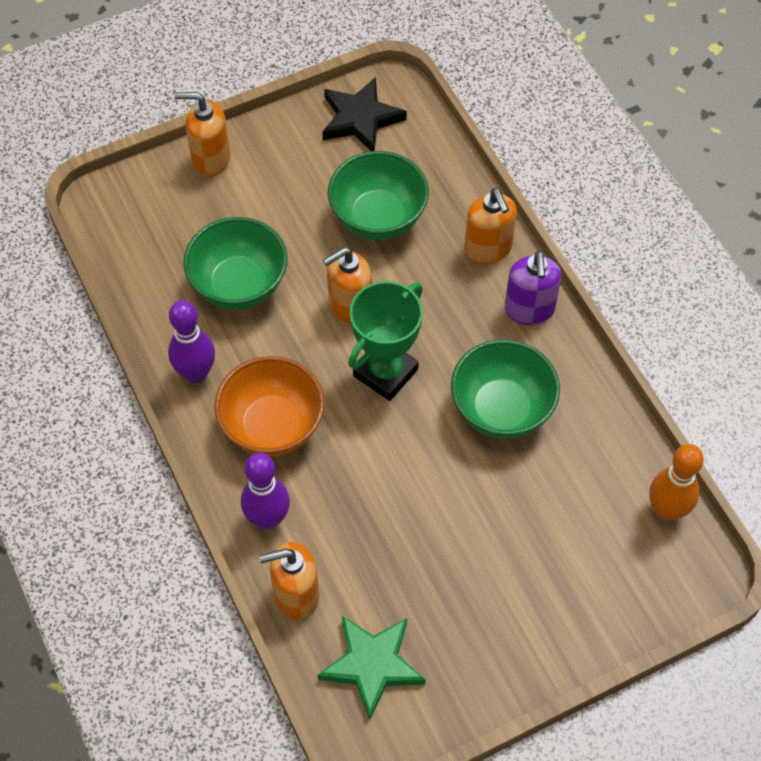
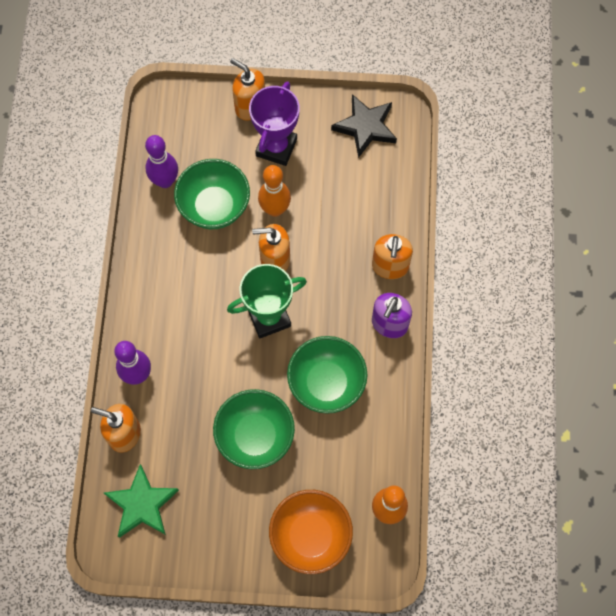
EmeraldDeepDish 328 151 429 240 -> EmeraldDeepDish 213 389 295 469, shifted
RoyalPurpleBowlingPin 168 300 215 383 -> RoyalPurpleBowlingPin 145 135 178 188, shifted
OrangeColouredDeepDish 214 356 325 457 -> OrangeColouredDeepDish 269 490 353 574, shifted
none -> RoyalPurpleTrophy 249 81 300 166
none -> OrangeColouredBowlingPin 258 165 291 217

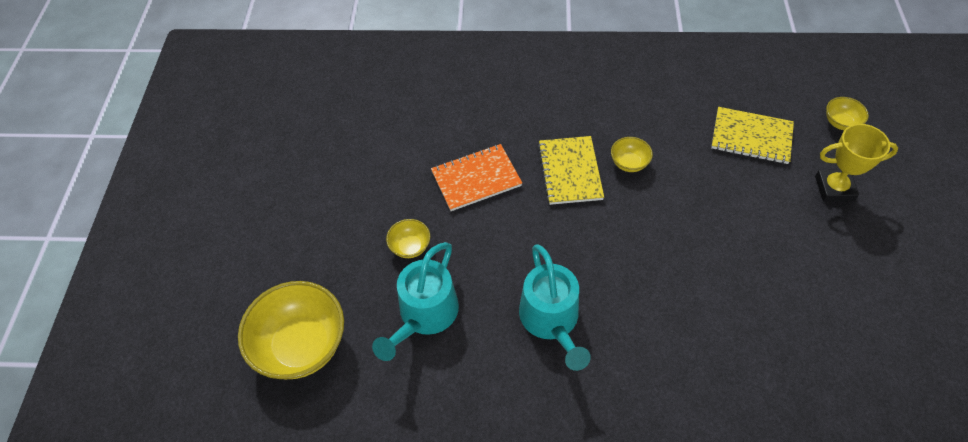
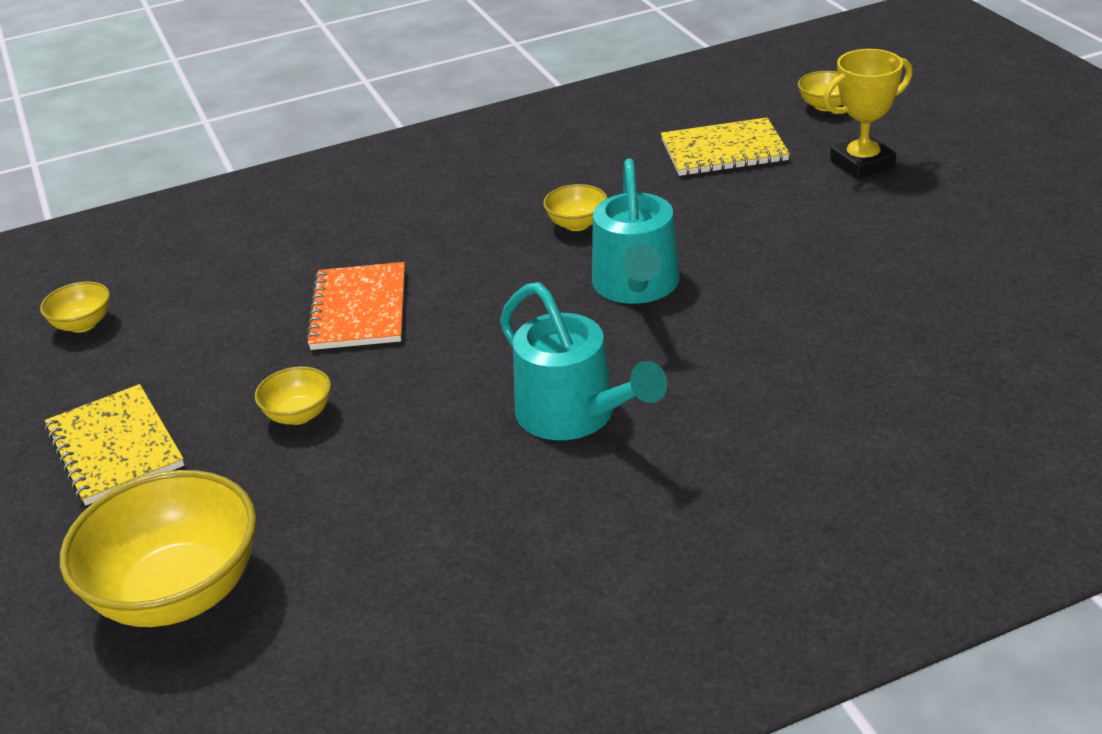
BrightYellowNotebook 538 136 604 205 -> BrightYellowNotebook 45 384 184 506, shifted
OrangeColouredNotebook 431 144 522 211 -> OrangeColouredNotebook 306 262 405 350, 45 degrees counterclockwise
AquaSprinklingCan 372 242 459 361 -> AquaSprinklingCan 592 158 680 304, shifted
none -> BrightYellowDeepDish 40 281 110 333

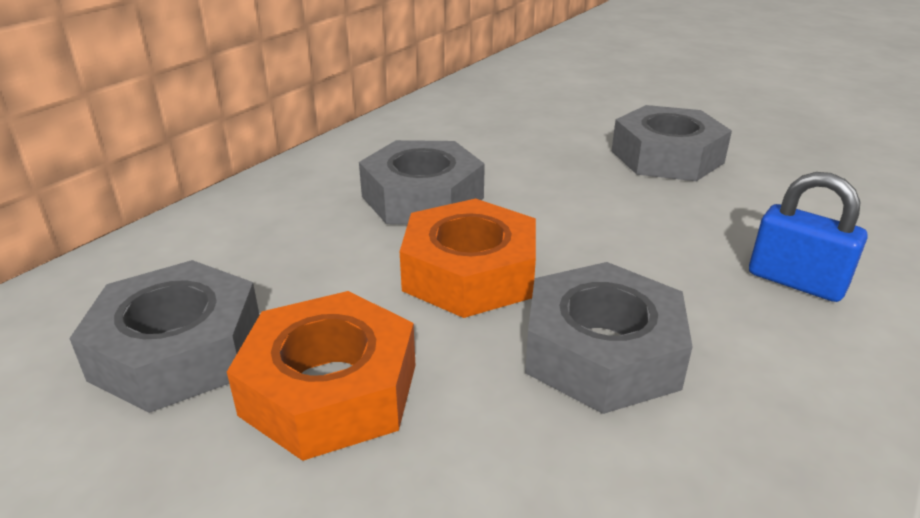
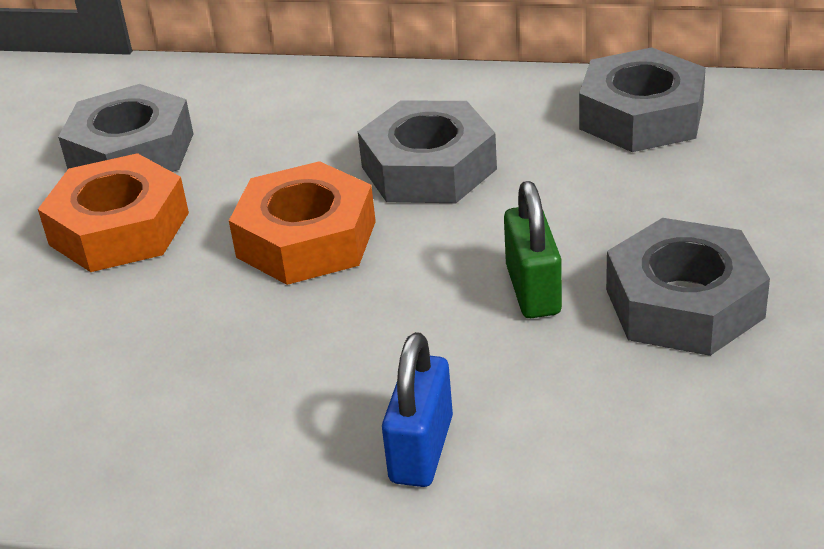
GrayNut 525 262 693 414 -> GrayNut 579 47 706 152, shifted
none -> EmeraldSmallLock 504 181 562 318

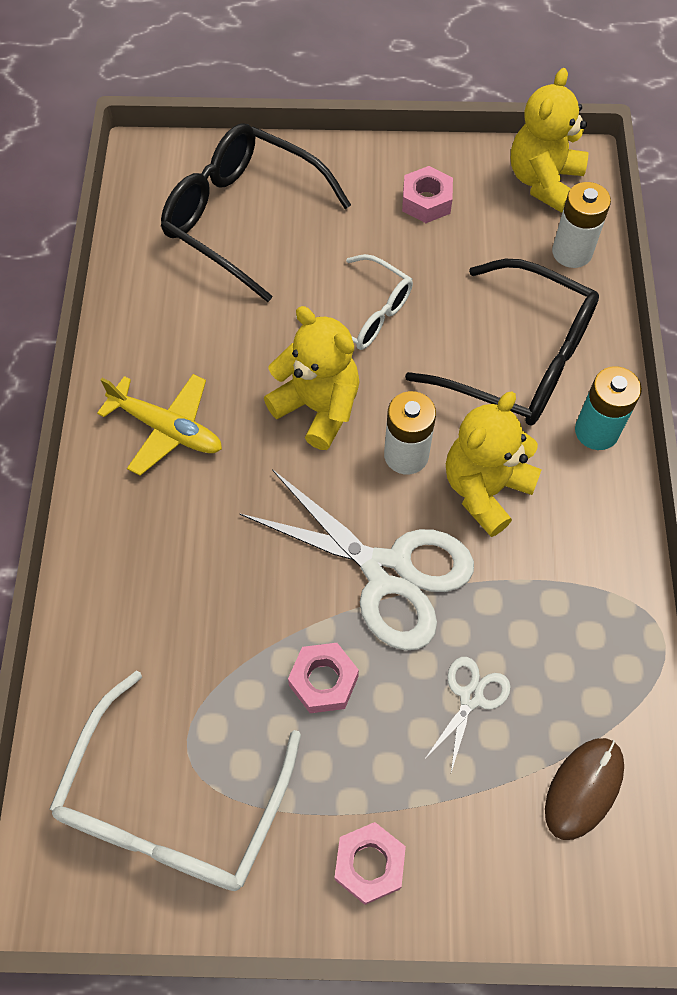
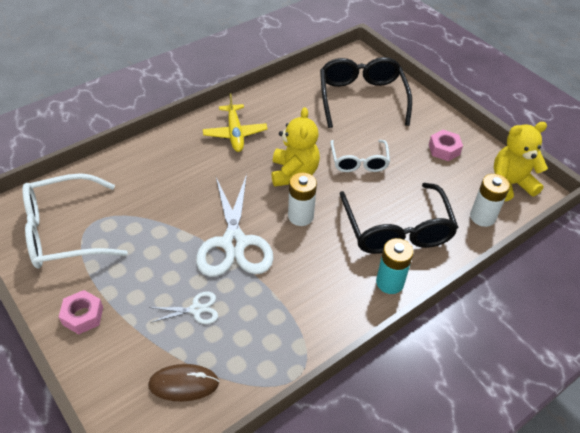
BrightYellowTeddyBear 446 391 542 537 -> none
RosyNut 288 643 359 713 -> none

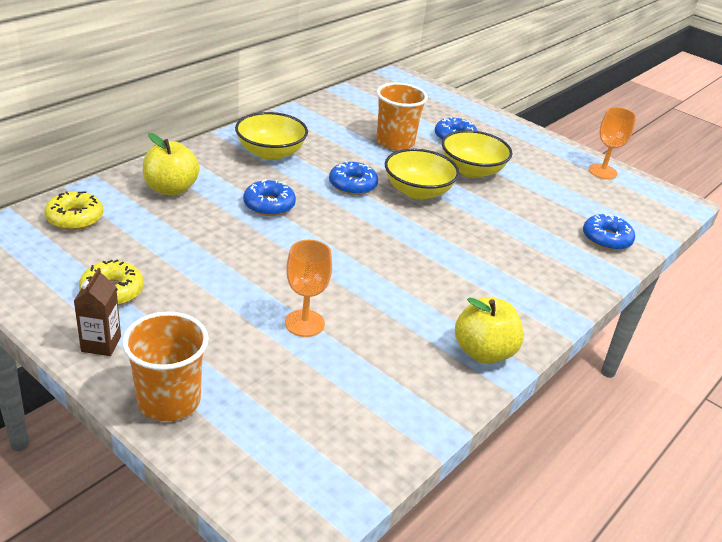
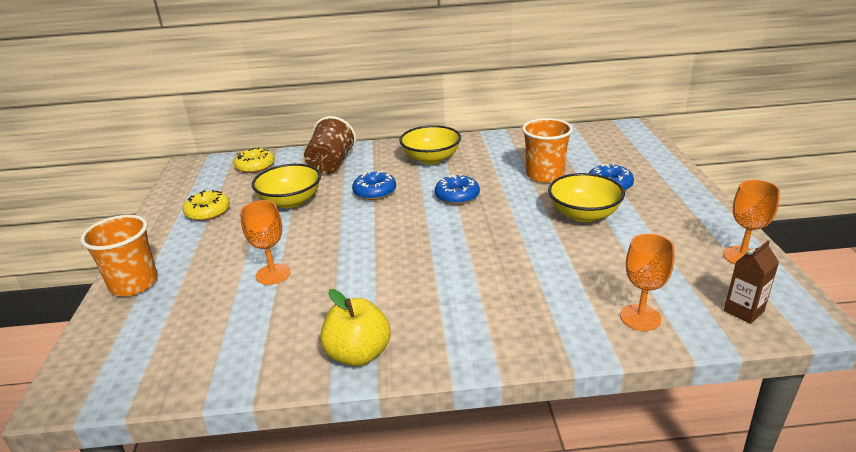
BrightYellowApple 143 133 200 196 -> DarkBrownBeaker 304 116 356 175
BrightYellowDeepDish 385 149 460 200 -> BrightYellowDeepDish 252 164 321 208, shifted
BlueDoughnut 583 213 635 251 -> OrangeColouredGoblet 620 234 675 331
DarkBrownMilkCarton 74 268 121 356 -> DarkBrownMilkCarton 724 240 779 324, shifted

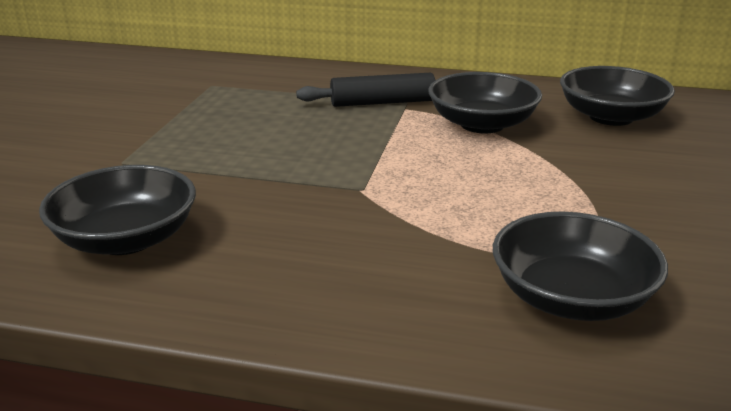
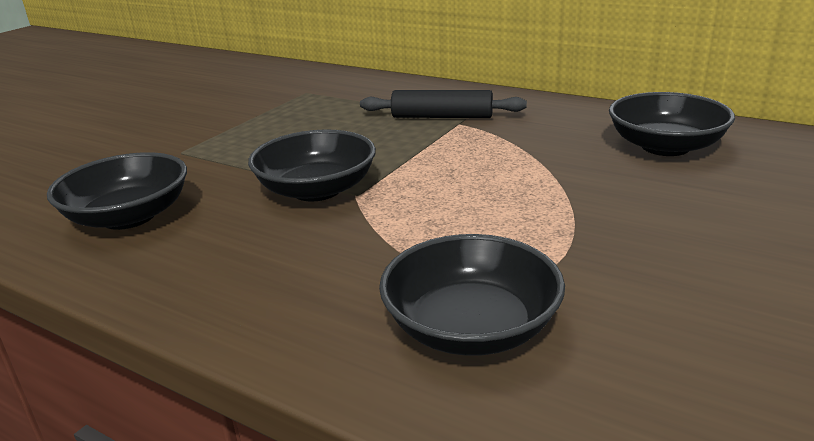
JetBlackDeepDish 429 72 542 133 -> JetBlackDeepDish 248 129 376 202, shifted

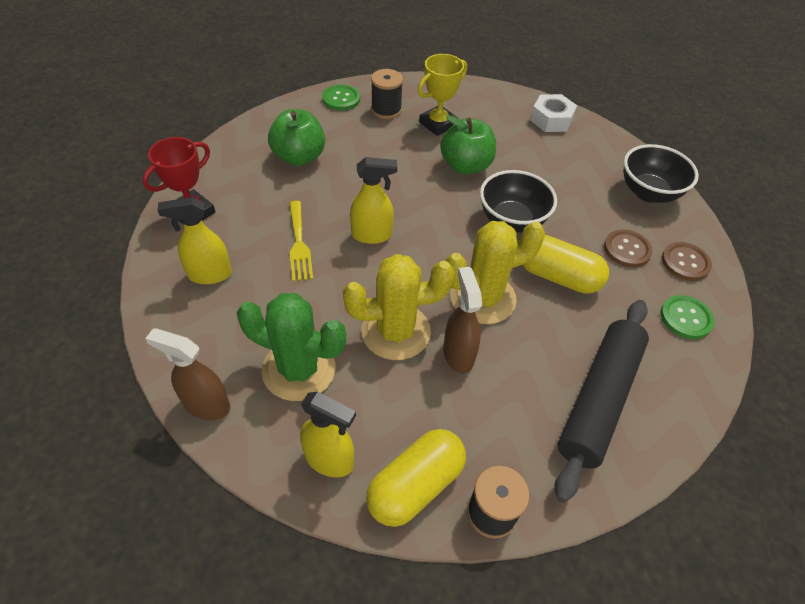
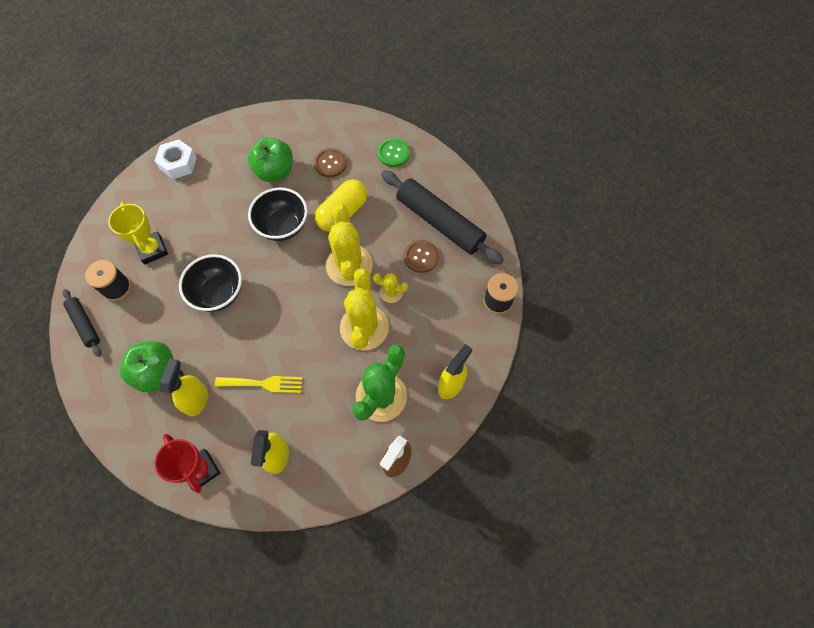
EmeraldShirtButton 322 85 360 111 -> JetBlackRollingPin 62 289 101 357
EmeraldApple 440 115 496 174 -> EmeraldApple 248 137 293 182, shifted
JetBlackDeepDish 624 144 699 203 -> JetBlackDeepDish 179 254 242 312, shifted
BrightYellowSprayer 350 157 397 244 -> BrightYellowSprayer 160 358 208 416, shifted
DarkBrownShirtButton 662 242 712 281 -> DarkBrownShirtButton 404 240 439 273, shifted
DarkBrownSprayer 443 267 482 374 -> BrightYellowSaguaroCactus 373 273 408 303
BrightYellowPill 366 429 466 527 -> none

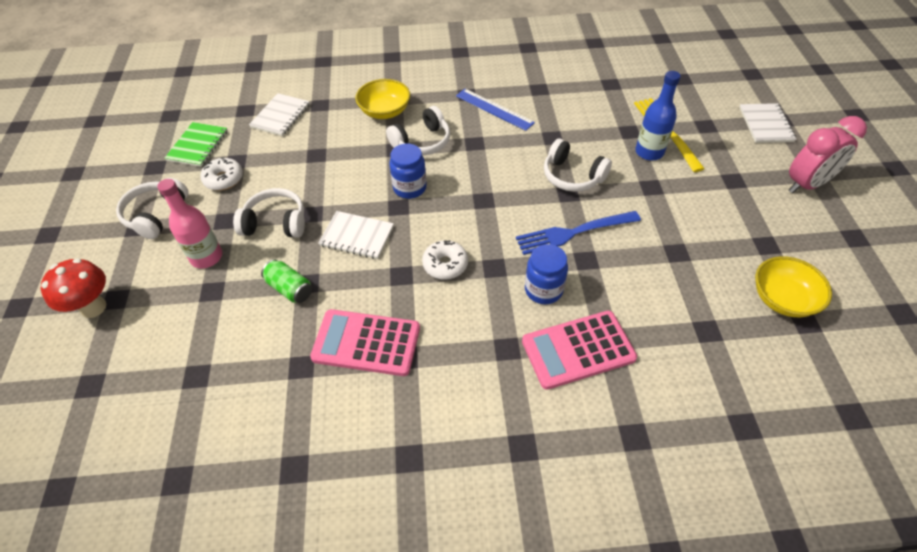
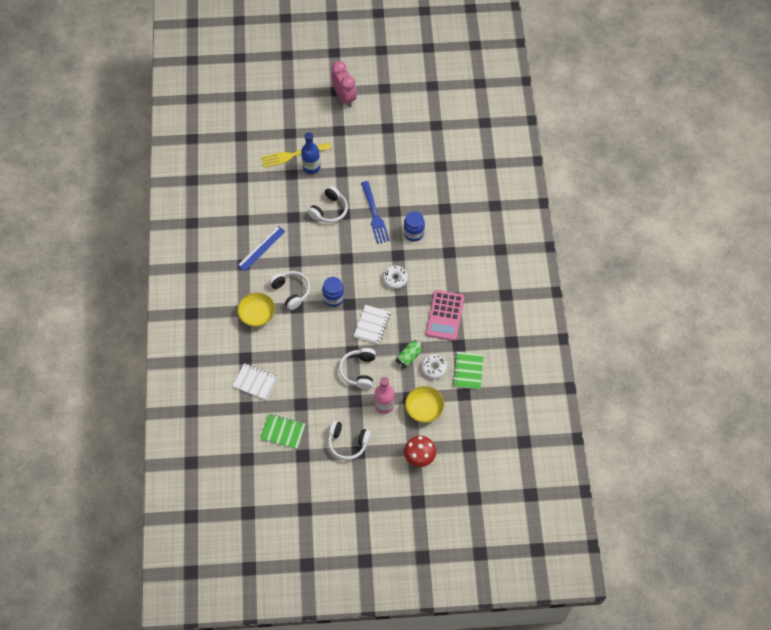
PureWhiteNotebook 739 103 796 143 -> none
PureWhiteDoughnut 200 157 243 190 -> PureWhiteDoughnut 421 354 447 379, shifted
BrightYellowDeepDish 755 256 832 317 -> BrightYellowDeepDish 405 386 445 423, shifted
RosyCalculator 522 311 637 390 -> none
none -> EmeraldNotebook 453 352 484 390

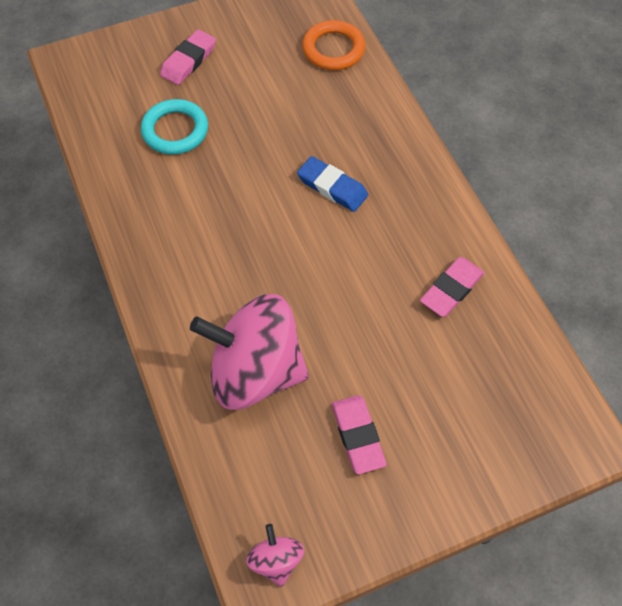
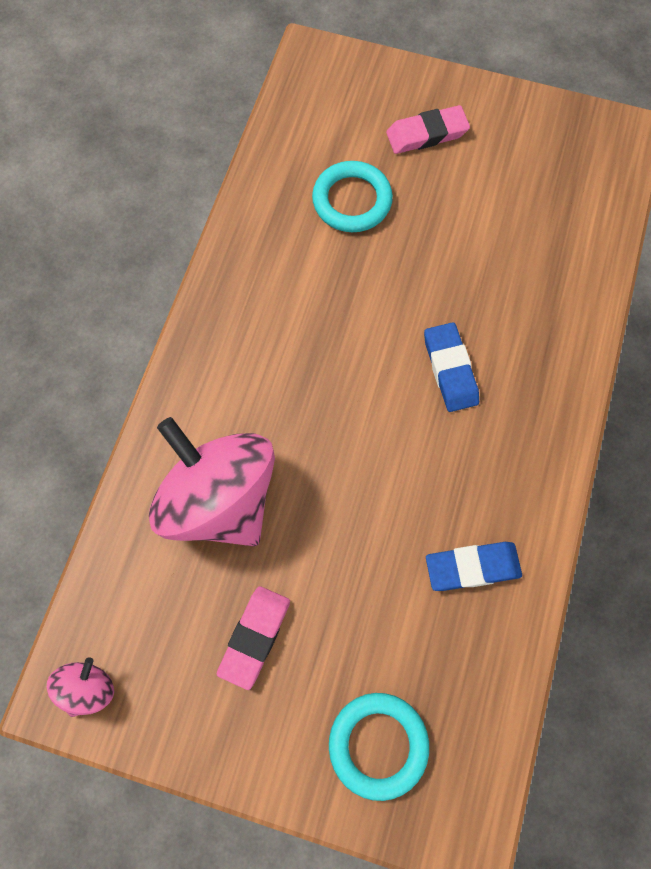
OrangeColouredRing 302 20 365 70 -> none
RosyEraser 420 257 484 317 -> BlueEraser 426 542 522 591
none -> AquaRing 329 693 429 801

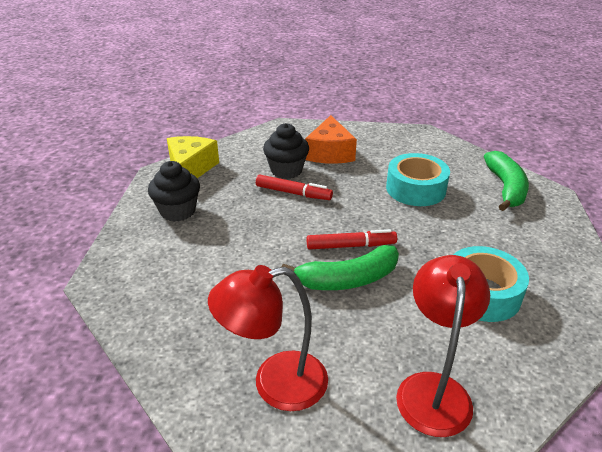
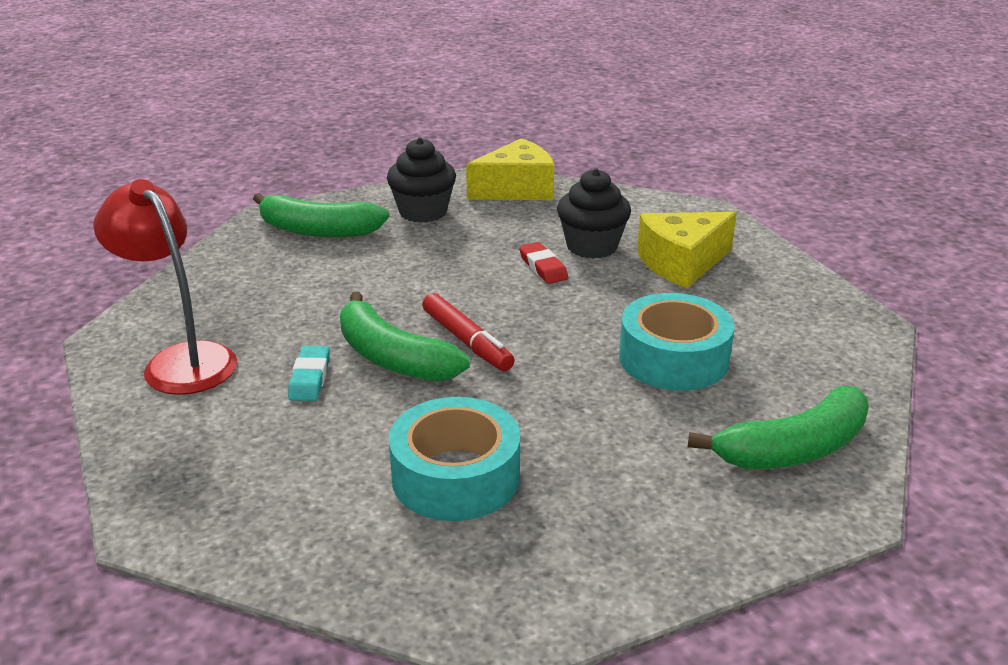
OrangeColouredPieceOfCheese 305 115 357 164 -> BrightYellowPieceOfCheese 637 212 737 288
CrimsonMarkerPen 256 174 333 200 -> CrimsonEraser 519 242 568 284
CrimsonDeskLamp 396 255 490 437 -> none
none -> EmeraldBanana 253 193 390 237
none -> AquaEraser 288 346 330 401

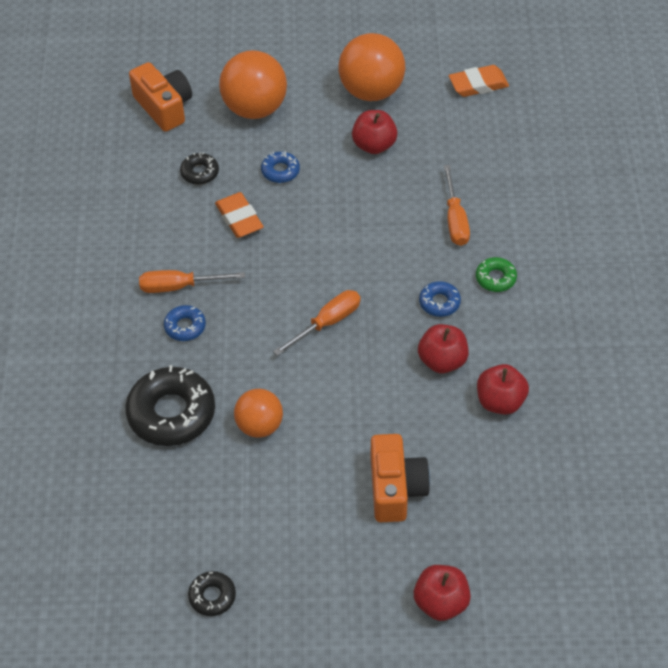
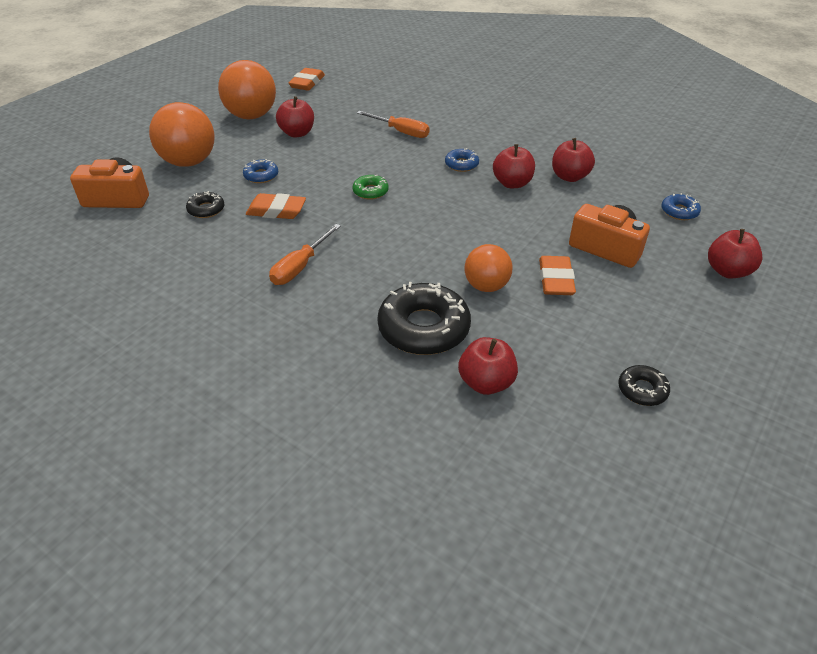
EmeraldDoughnut 476 257 517 292 -> EmeraldDoughnut 353 175 389 200, shifted
OrangeColouredFlatScrewdriver 273 290 361 356 -> none
BlueDoughnut 164 305 206 341 -> BlueDoughnut 661 193 701 220, shifted
none -> OrangeColouredEraser 539 256 576 295
none -> CrimsonApple 458 337 518 395

